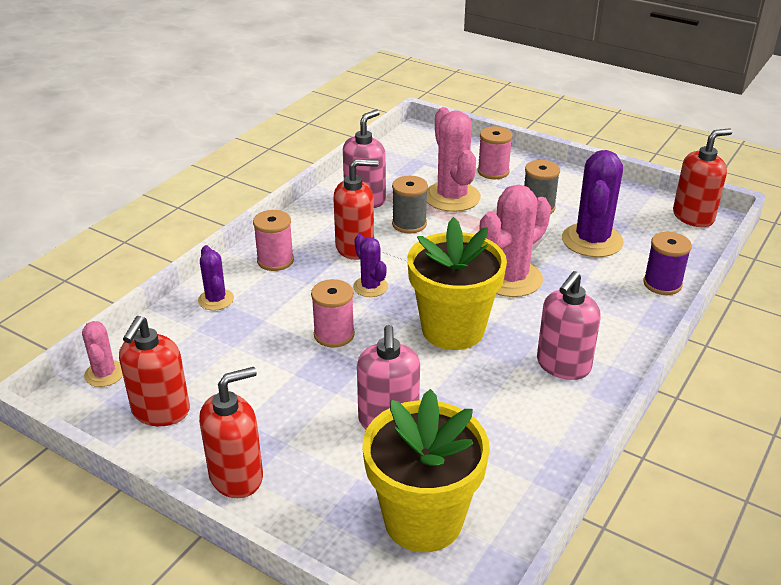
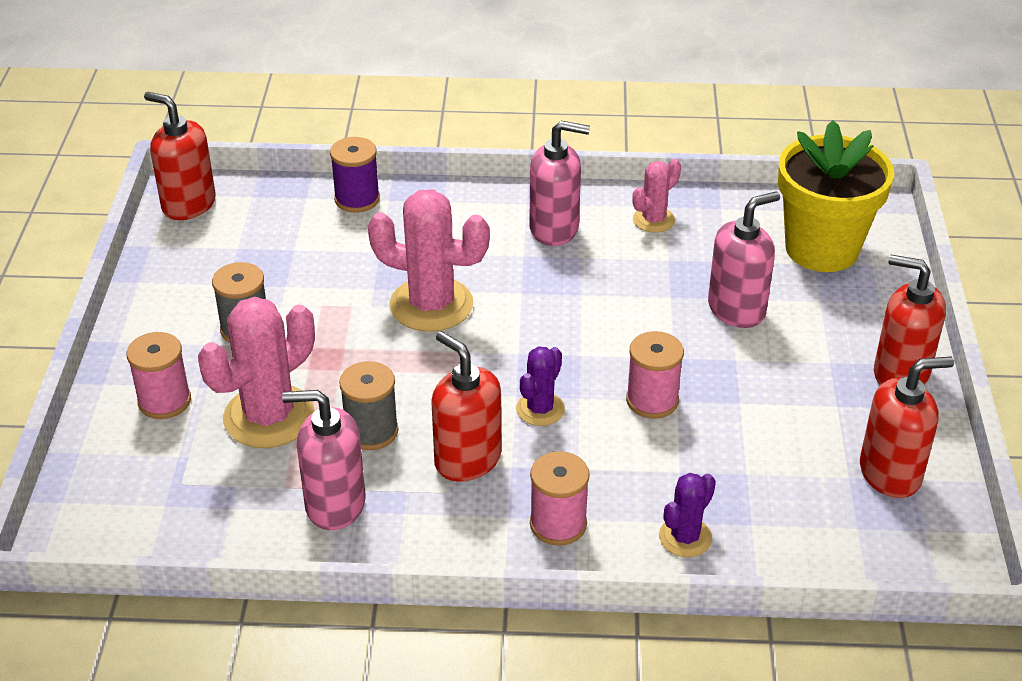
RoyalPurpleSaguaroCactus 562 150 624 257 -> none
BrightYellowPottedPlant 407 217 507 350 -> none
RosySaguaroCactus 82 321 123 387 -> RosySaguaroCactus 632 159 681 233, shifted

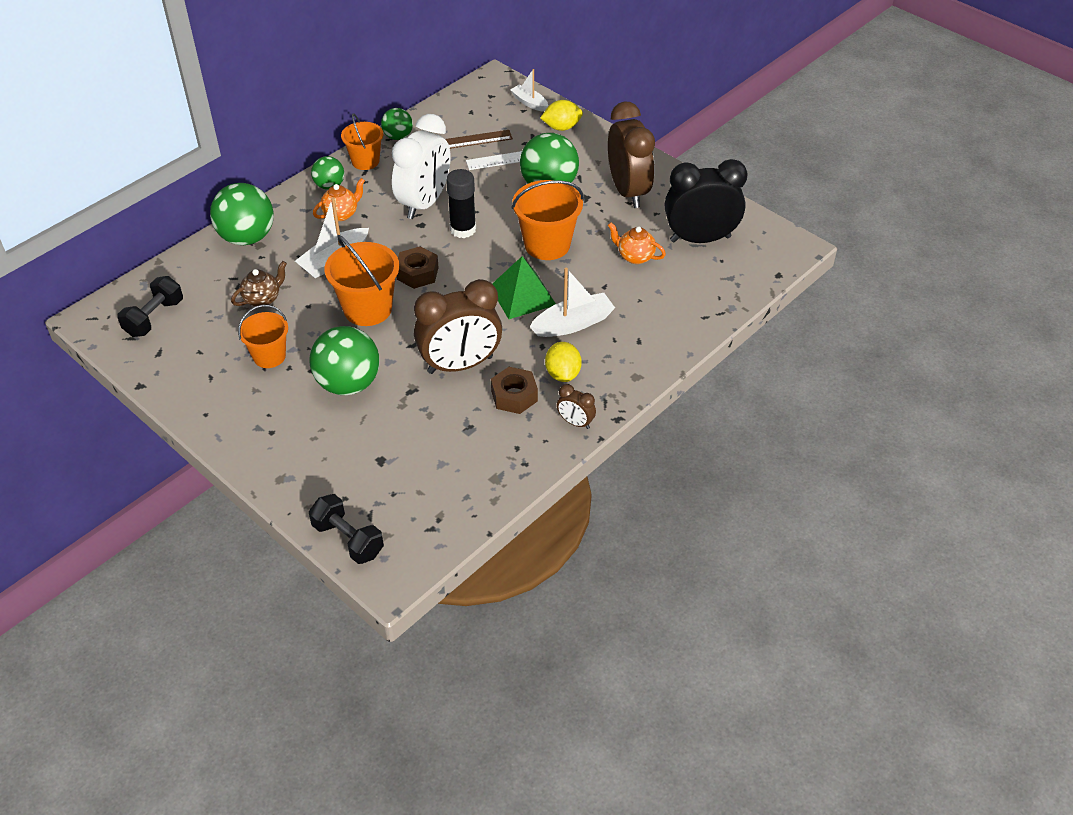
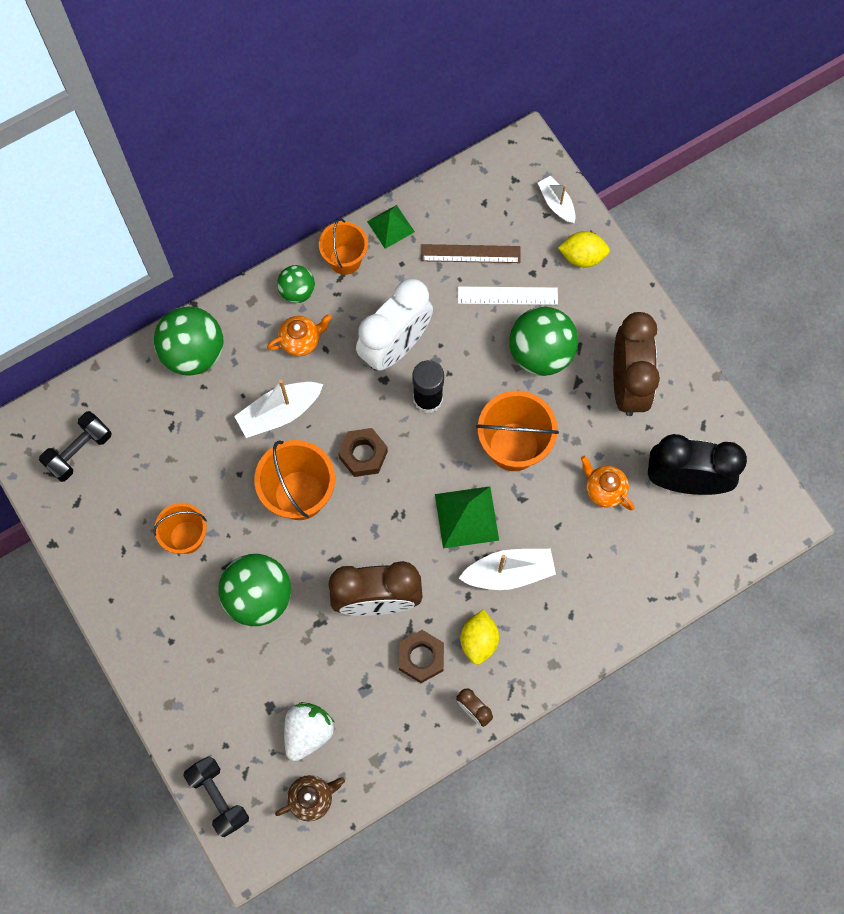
EmeraldPlayBall 381 108 413 140 -> EmeraldPyramid 367 205 415 249
DarkBrownTeapot 231 261 287 308 -> DarkBrownTeapot 275 775 345 821, shifted
none -> PureWhiteToyStrawberry 284 702 334 761

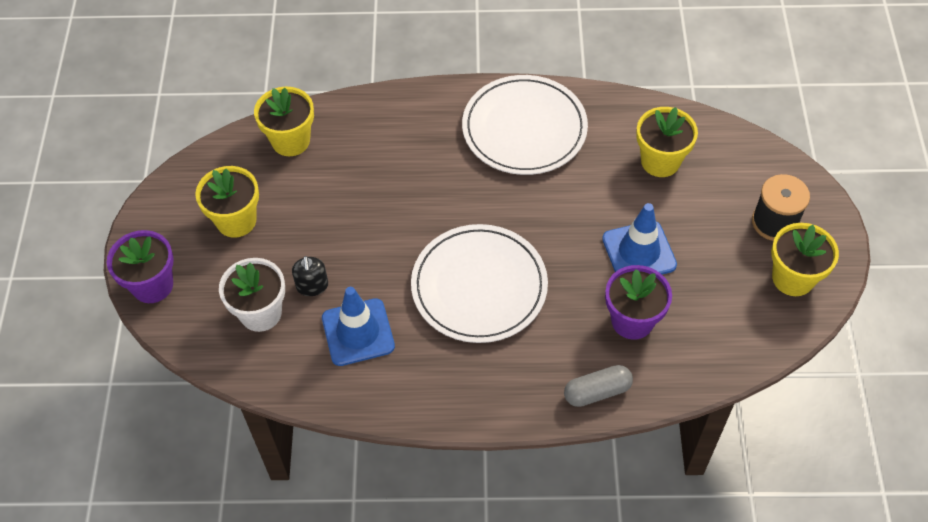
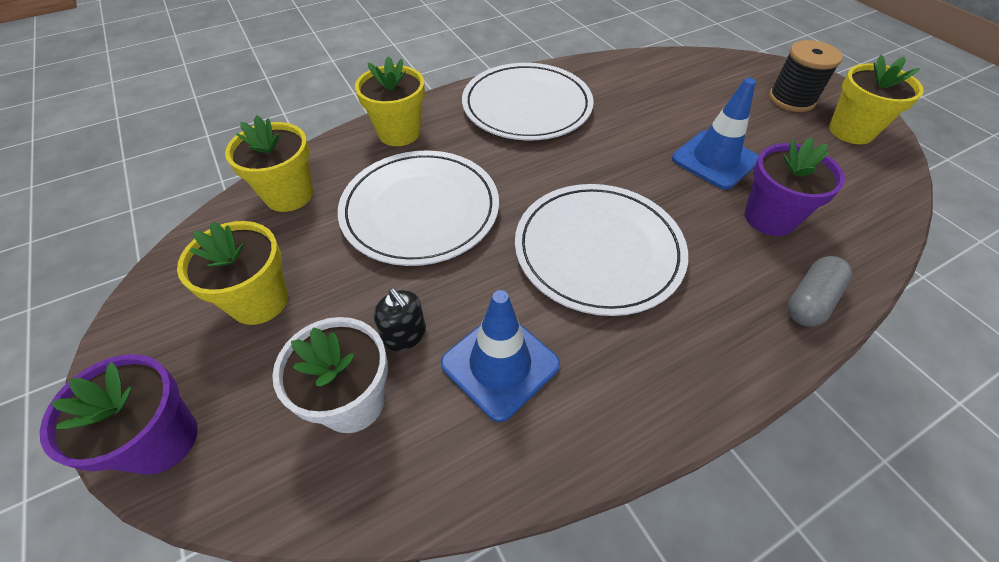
BrightYellowPottedPlant 636 107 698 177 -> BrightYellowPottedPlant 355 56 425 146, shifted
none -> PureWhiteDinnerPlate 338 151 499 266

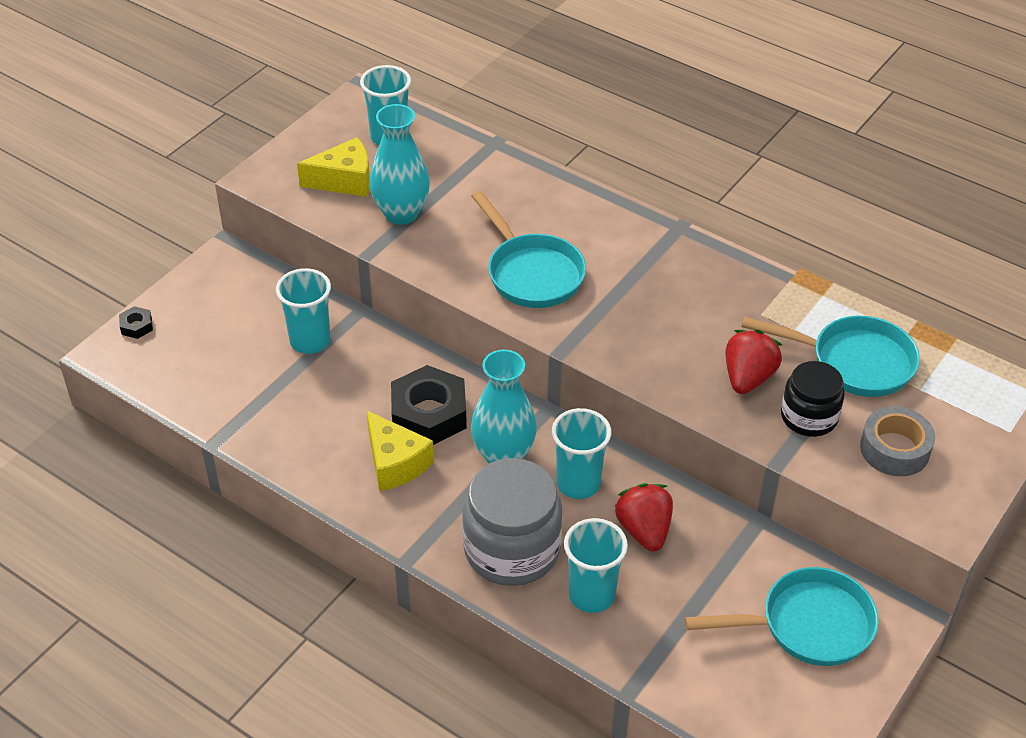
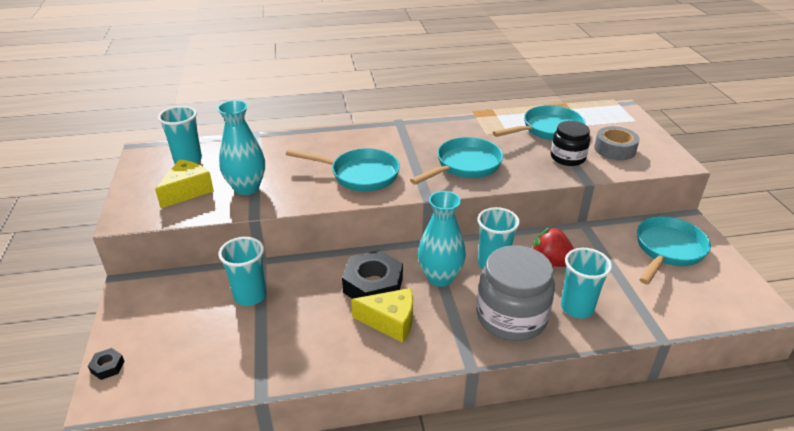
CrimsonToyStrawberry 726 330 782 394 -> none
none -> AquaFryingPan 410 137 503 185

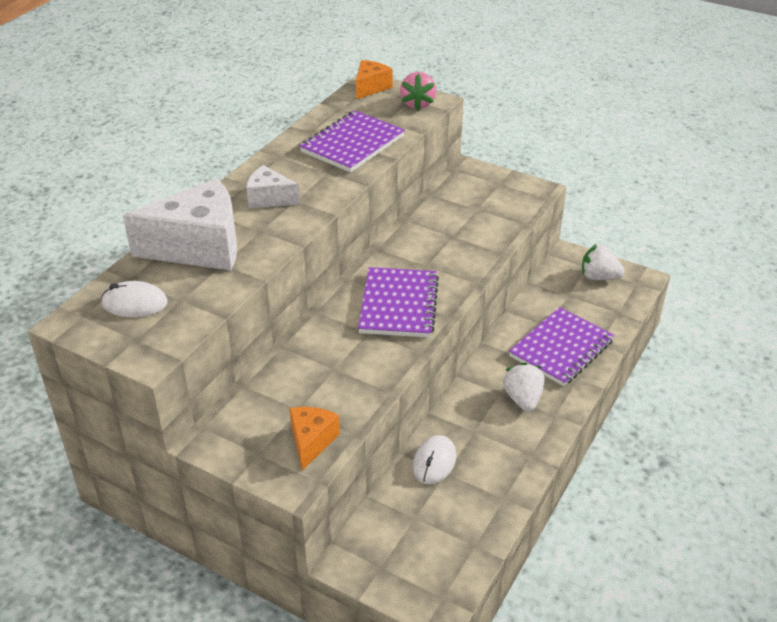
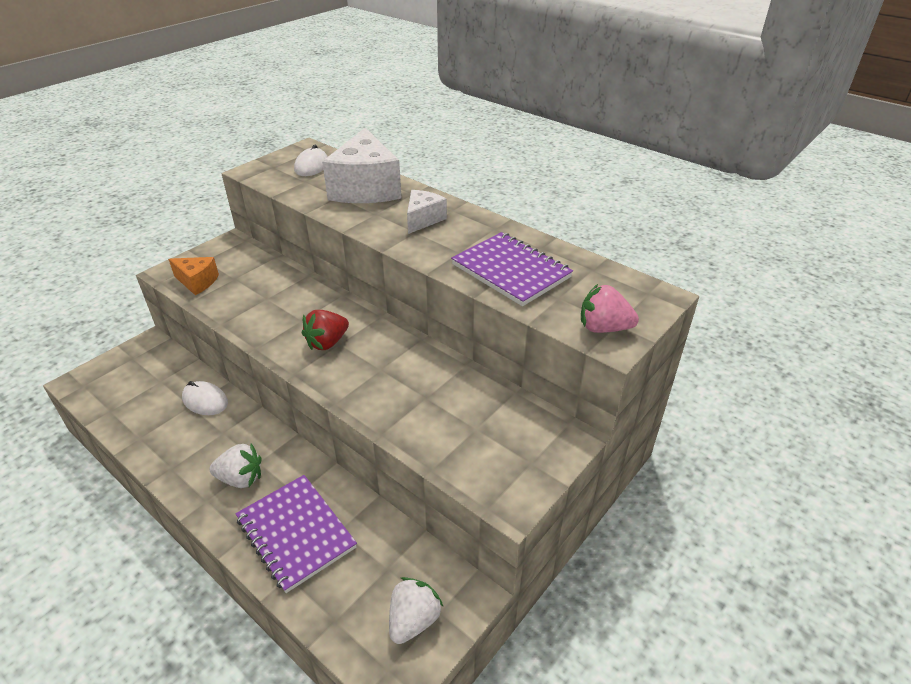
OrangeColouredPieceOfCheese 356 60 393 100 -> none
RoyalPurpleNotebook 358 267 439 338 -> CrimsonToyStrawberry 302 310 349 350

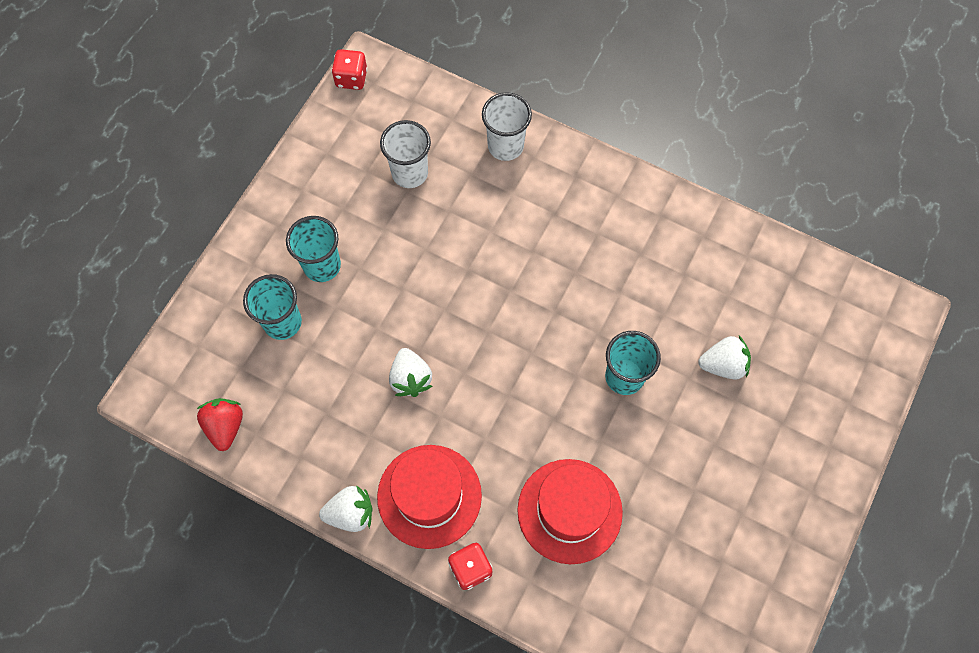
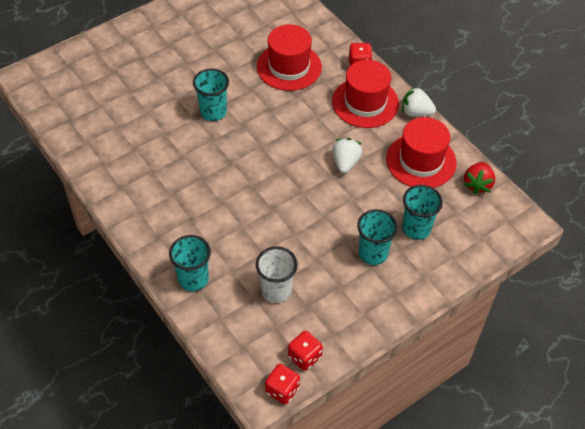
PureWhiteBeaker 482 92 532 161 -> AquaBeaker 169 235 211 291
PureWhiteToyStrawberry 698 336 751 380 -> none
none -> CrimsonTallHat 386 117 457 188
none -> CrimsonDice 288 331 323 371

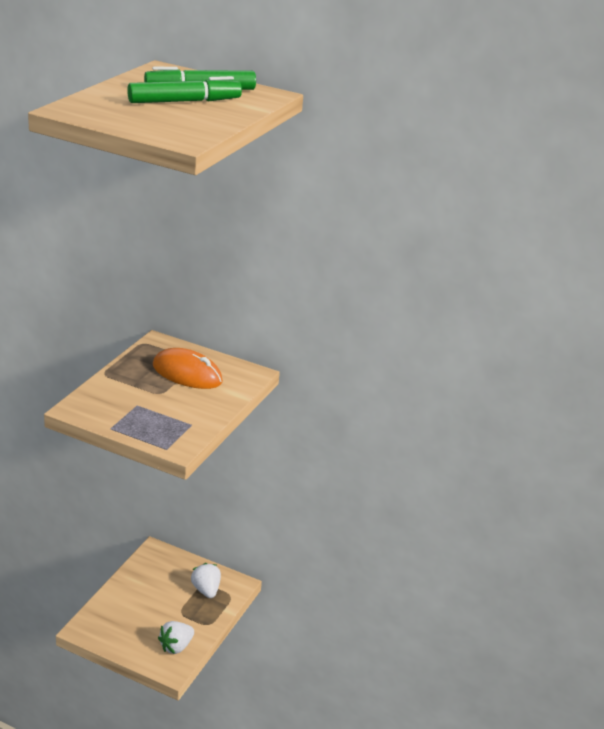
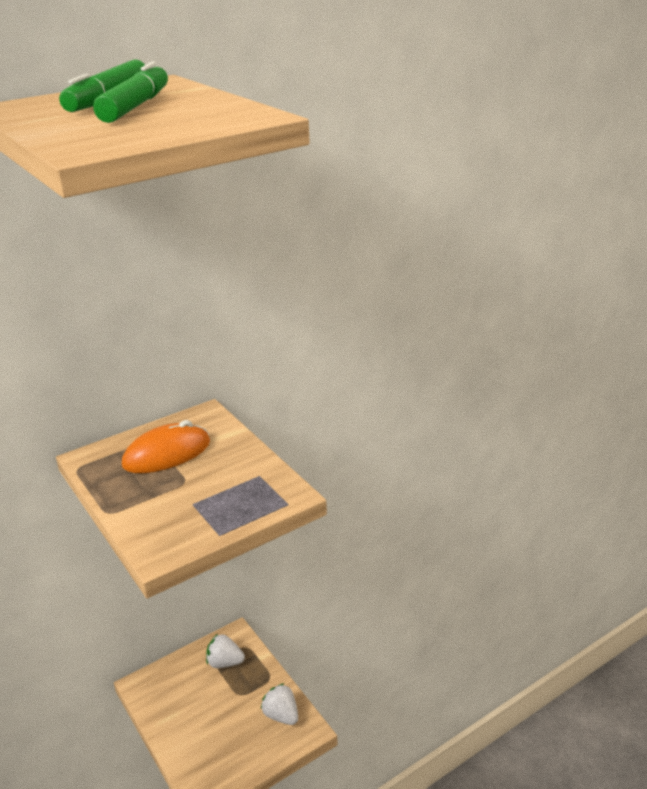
PureWhiteToyStrawberry 158 621 194 654 -> PureWhiteToyStrawberry 261 683 298 725, 150 degrees clockwise

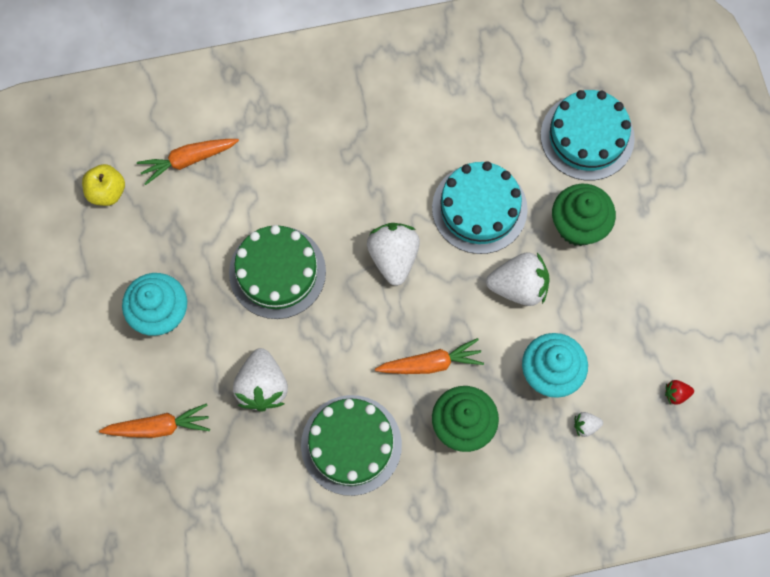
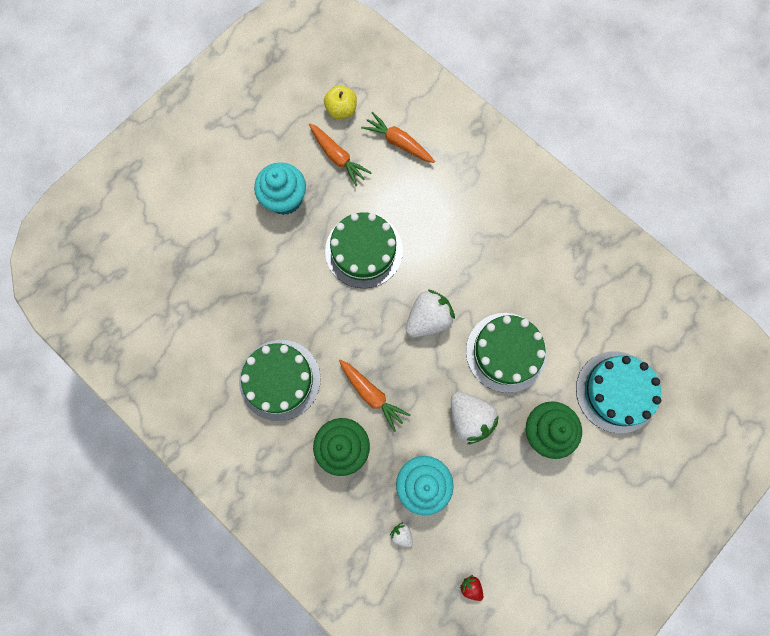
AquaCake 432 161 528 254 -> EmeraldCake 466 313 547 393
PureWhiteToyStrawberry 233 348 288 412 -> none
OrangeColouredCarrot 99 403 210 438 -> OrangeColouredCarrot 309 123 372 186, shifted

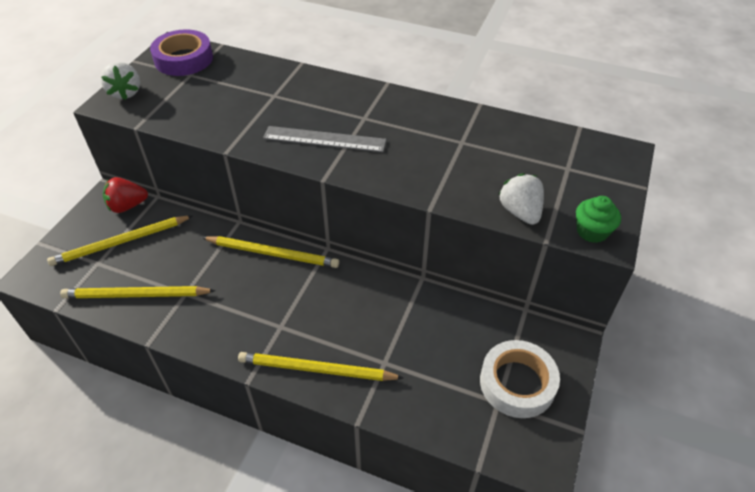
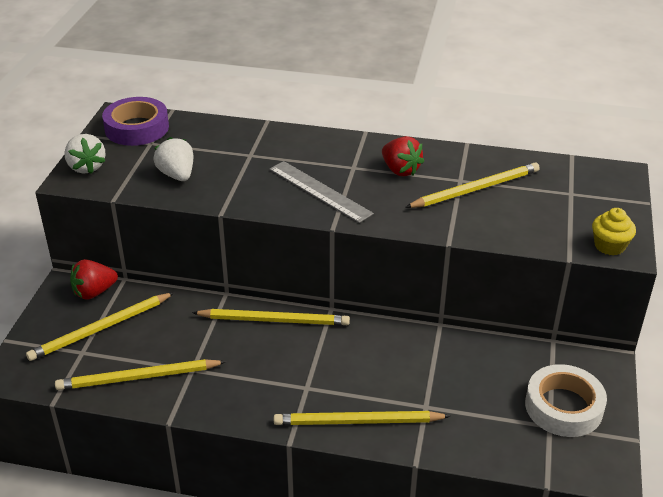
GrayRuler 263 126 386 152 -> GrayRuler 269 161 374 223, 45 degrees clockwise
PureWhiteToyStrawberry 499 173 544 225 -> PureWhiteToyStrawberry 154 137 193 181, shifted
EmeraldFairyCake 576 196 621 243 -> BrightYellowFairyCake 592 208 636 256
none -> CrimsonToyStrawberry 382 136 424 176
none -> BrightYellowWoodenPencil 405 162 540 208

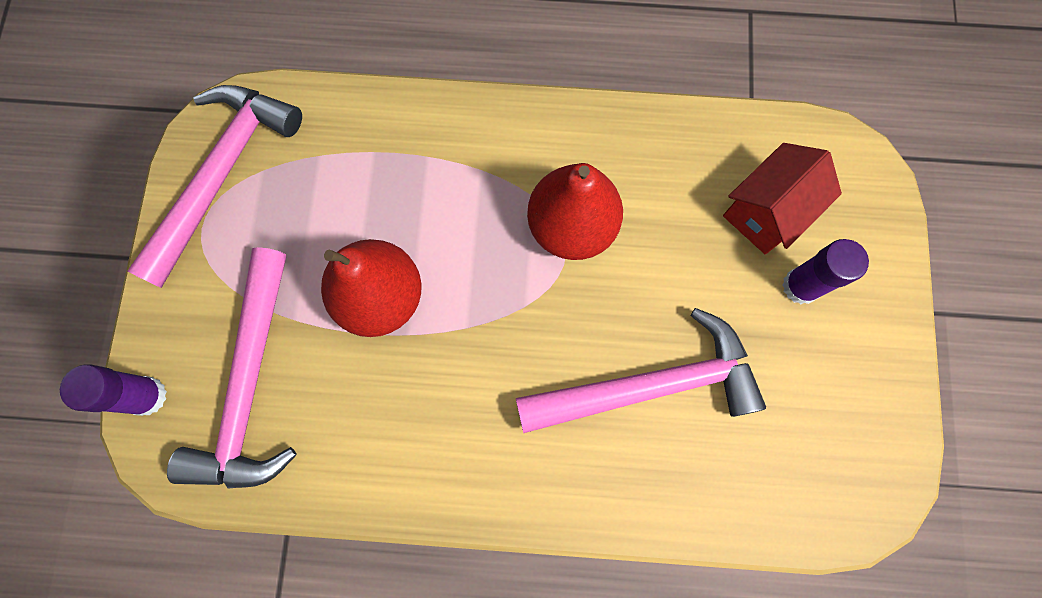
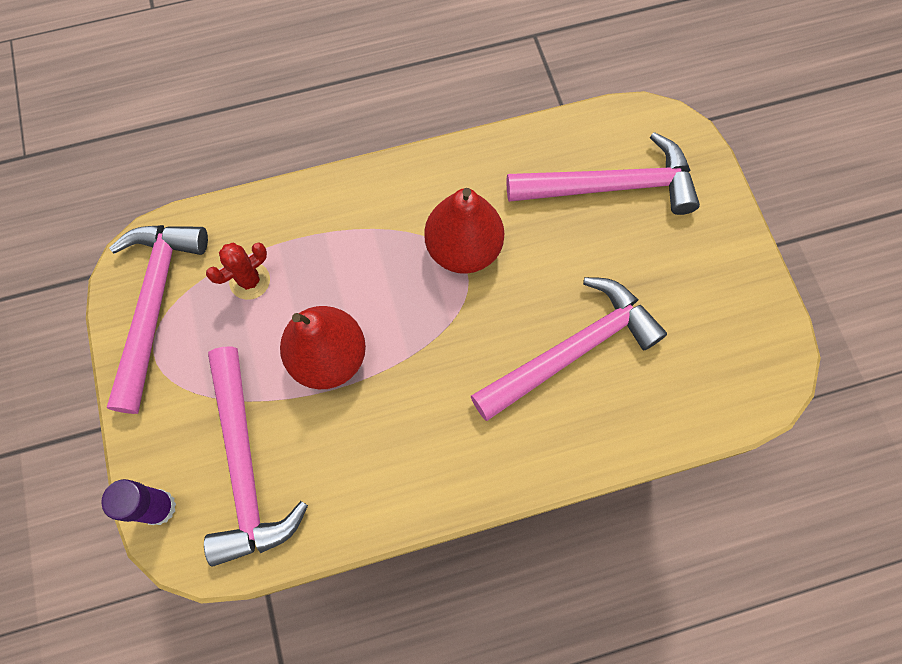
CrimsonCottage 723 143 842 254 -> RosyHammer 506 132 700 215
RoyalPurpleStickOfGlue 782 239 869 304 -> none
none -> CrimsonSaguaroCactus 206 242 270 300

